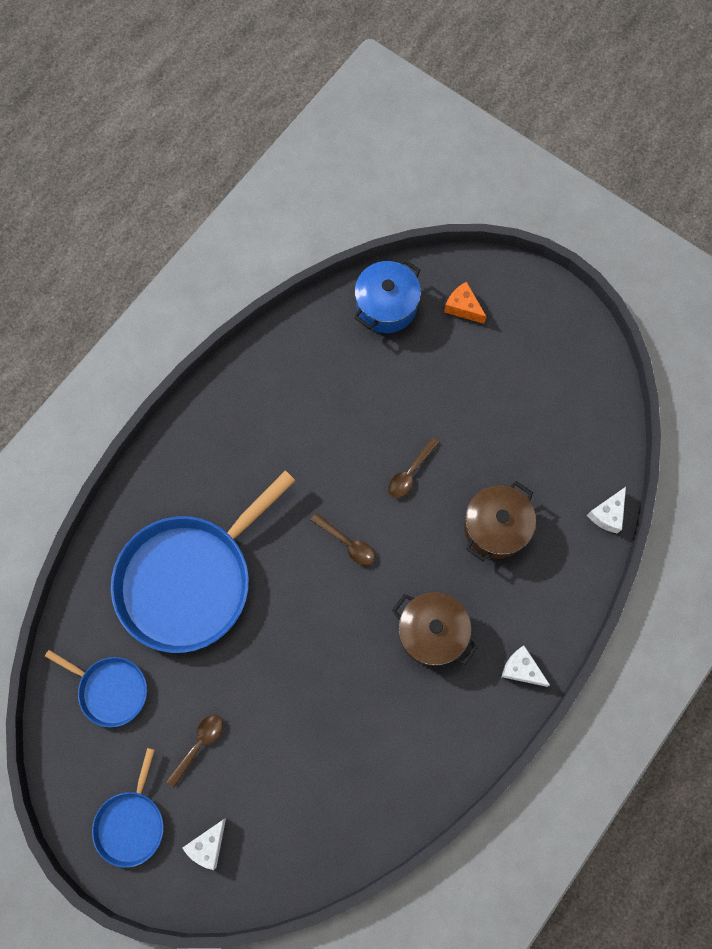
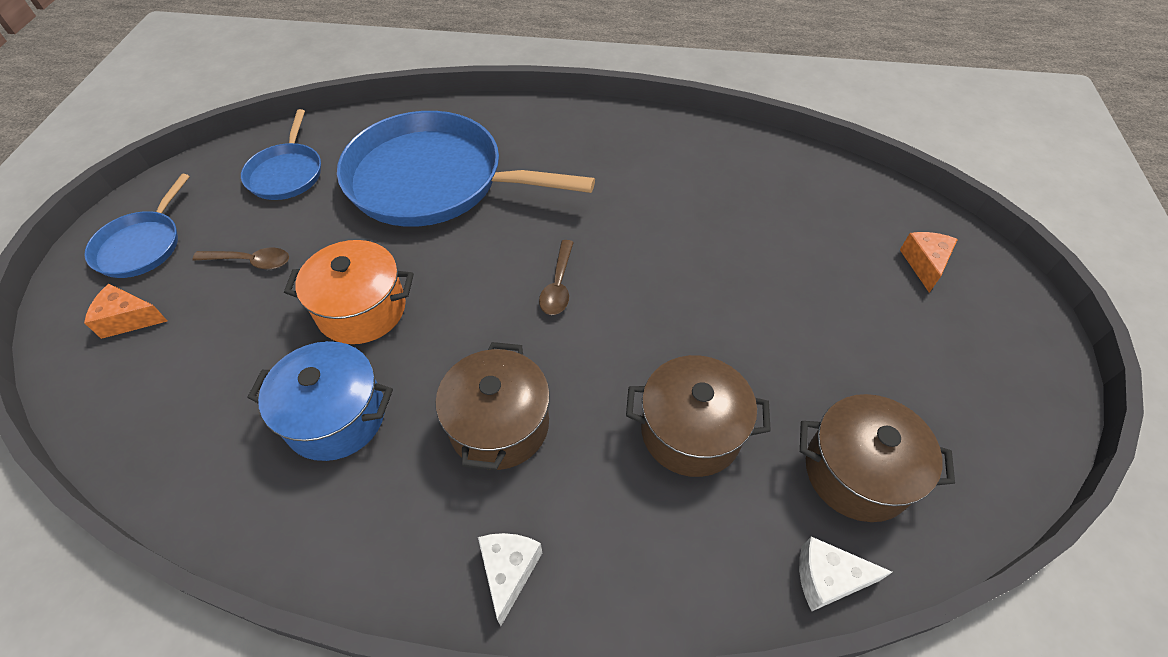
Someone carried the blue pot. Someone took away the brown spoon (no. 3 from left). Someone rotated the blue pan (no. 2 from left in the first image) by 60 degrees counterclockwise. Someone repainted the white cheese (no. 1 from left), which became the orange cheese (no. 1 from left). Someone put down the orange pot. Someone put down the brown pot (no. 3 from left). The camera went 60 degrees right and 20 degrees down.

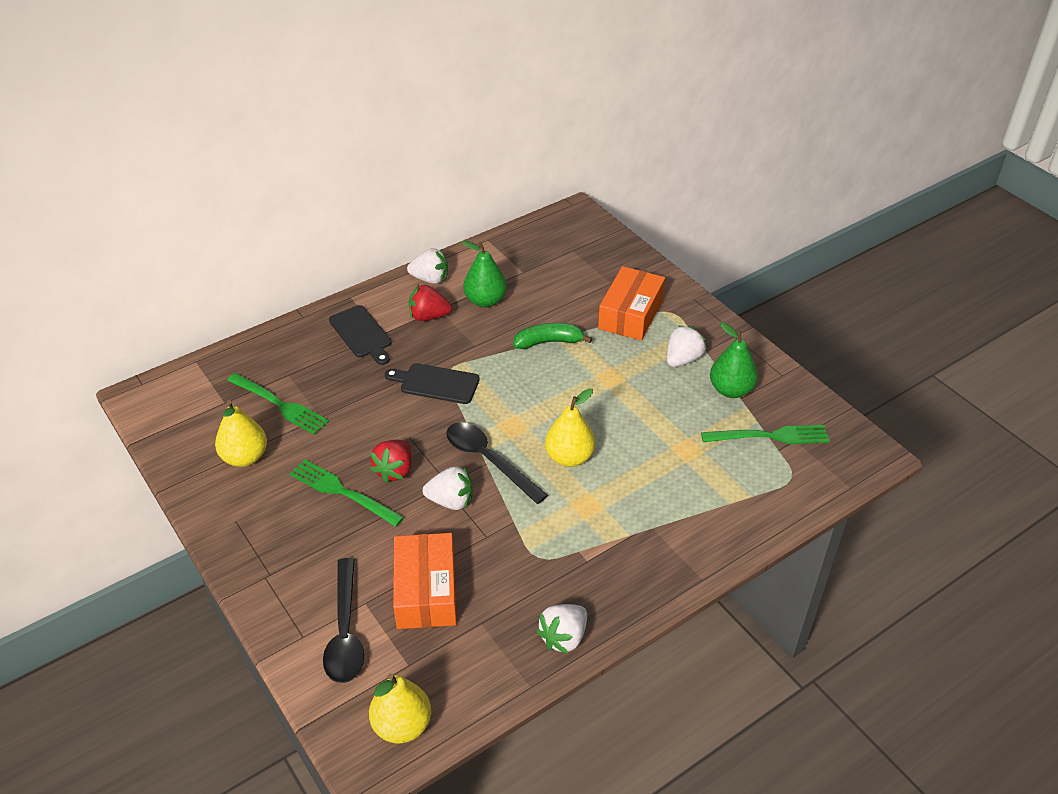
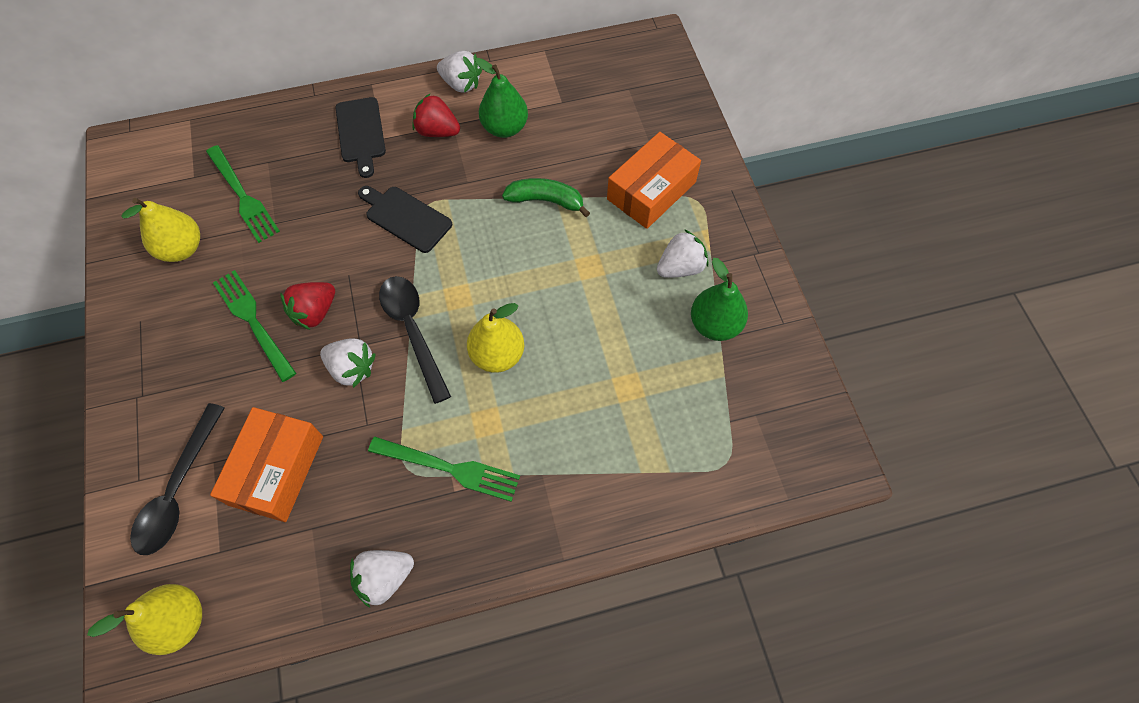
Someone carried the green fork (no. 3 from left). The camera went 20 degrees right and 20 degrees up.

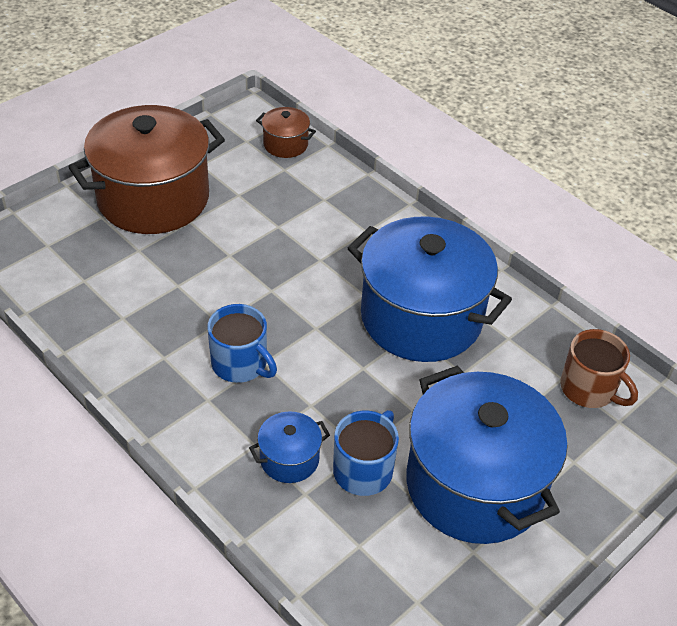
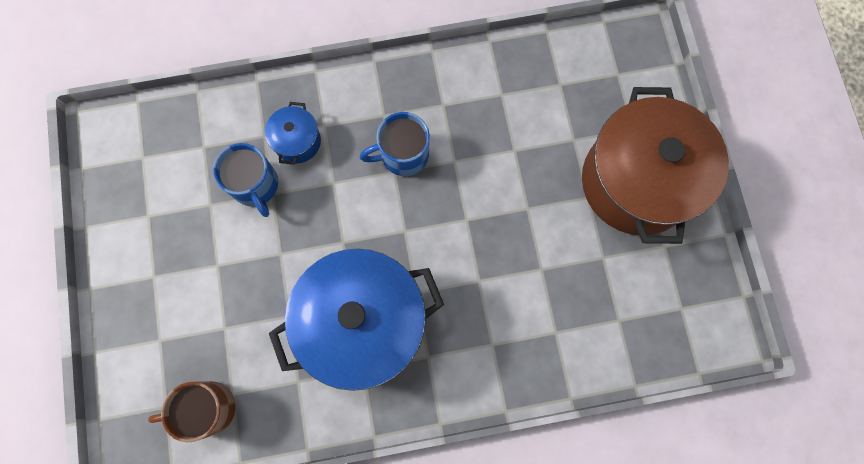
Someone took away the brown pot (no. 2 from left). Someone took away the blue pot (no. 3 from left). The camera went 125 degrees right and 30 degrees up.

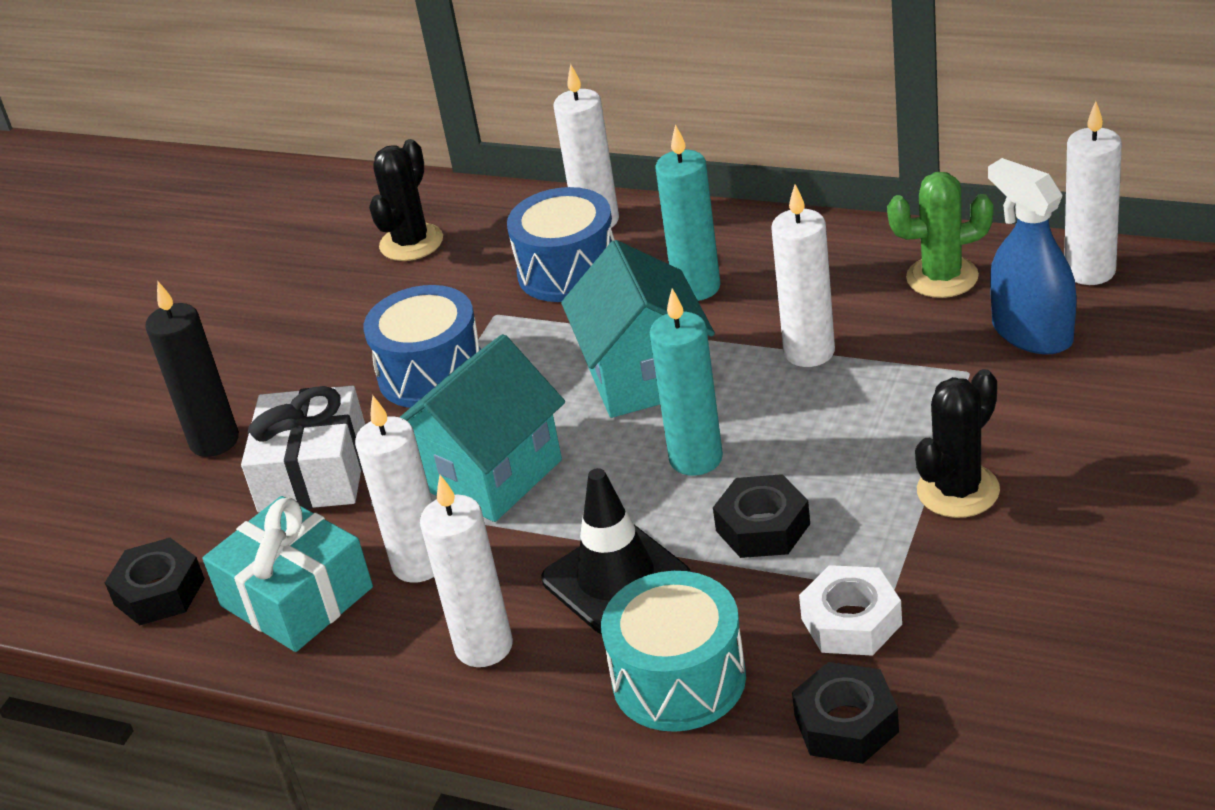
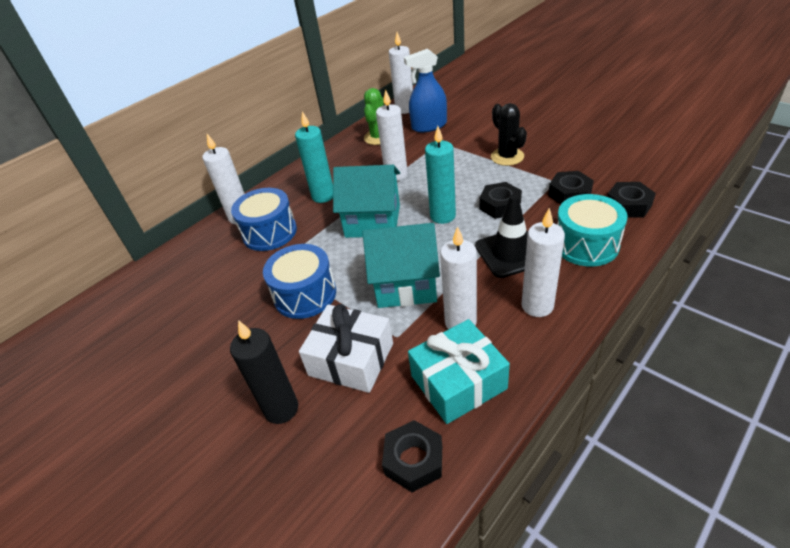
Someone took away the black cactus (no. 1 from left). Someone rotated the turquoise house (no. 1 from left in the first image) by 60 degrees counterclockwise. Someone repainted the white nut, which became the black nut (no. 3 from left). The camera went 70 degrees left and 5 degrees up.

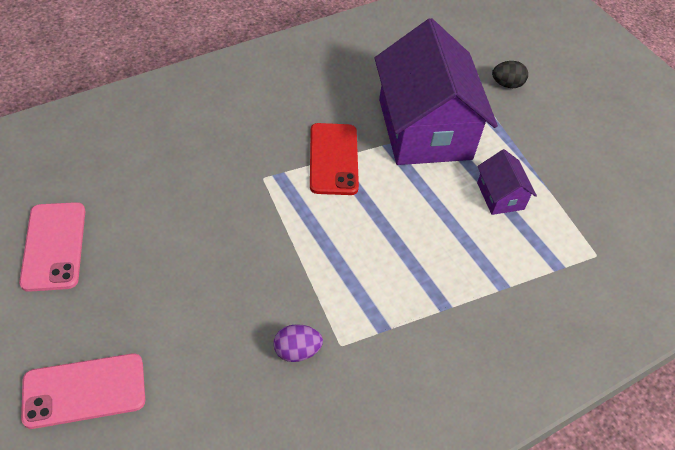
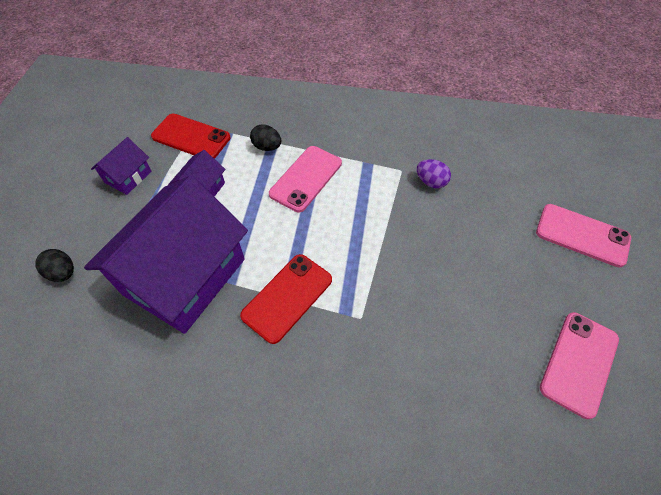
Someone put down the red phone (no. 1 from left). Someone put down the black egg (no. 2 from left). Someone put down the purple house (no. 1 from left). Someone put down the pink phone (no. 1 from left). The camera went 135 degrees left and 5 degrees up.

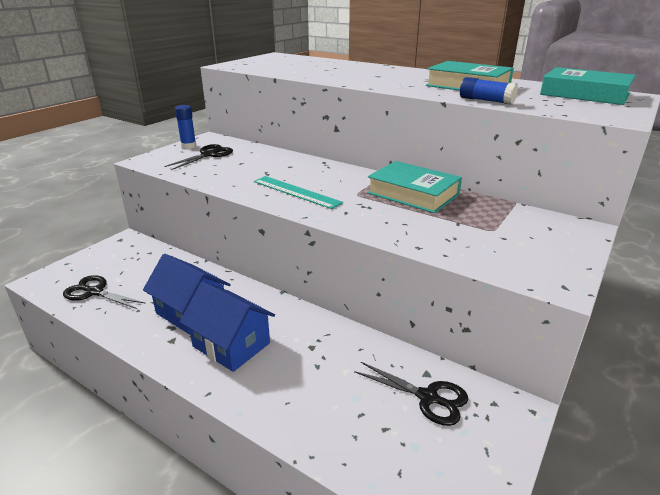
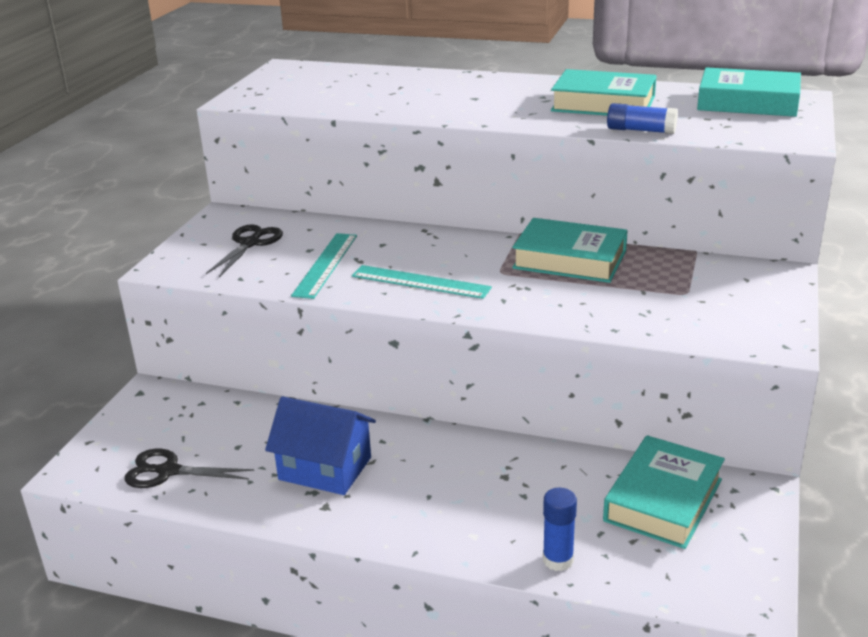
Someone carried the blue glue stick (no. 1 from left). Someone took away the blue house (no. 2 from left). Someone swapped the black scissors (no. 3 from left) for the turquoise book (no. 3 from left). Someone put down the turquoise ruler (no. 1 from left). The camera went 15 degrees left and 0 degrees up.

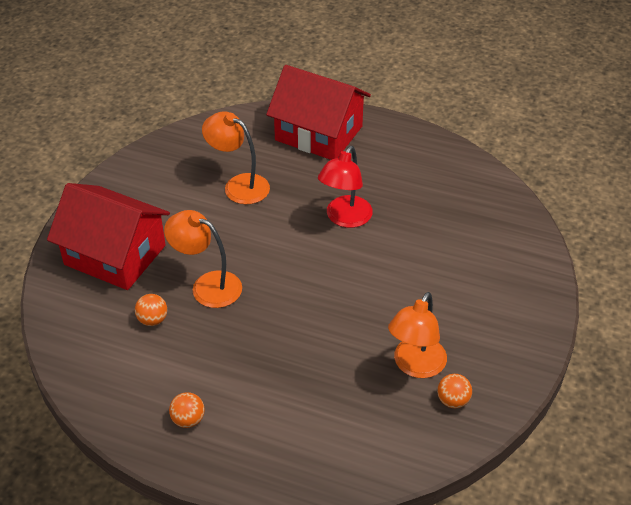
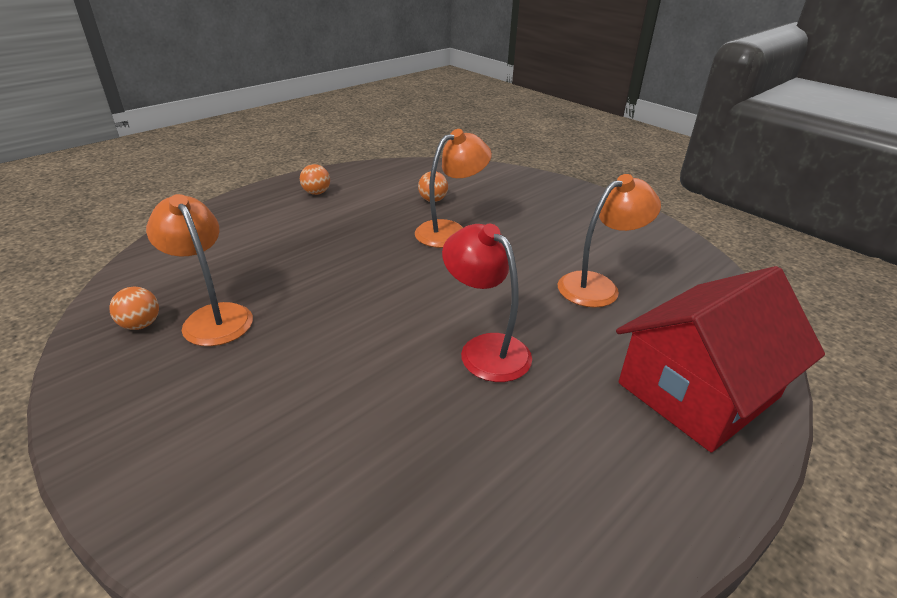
Someone took away the red house (no. 1 from left). The camera went 115 degrees right and 10 degrees down.

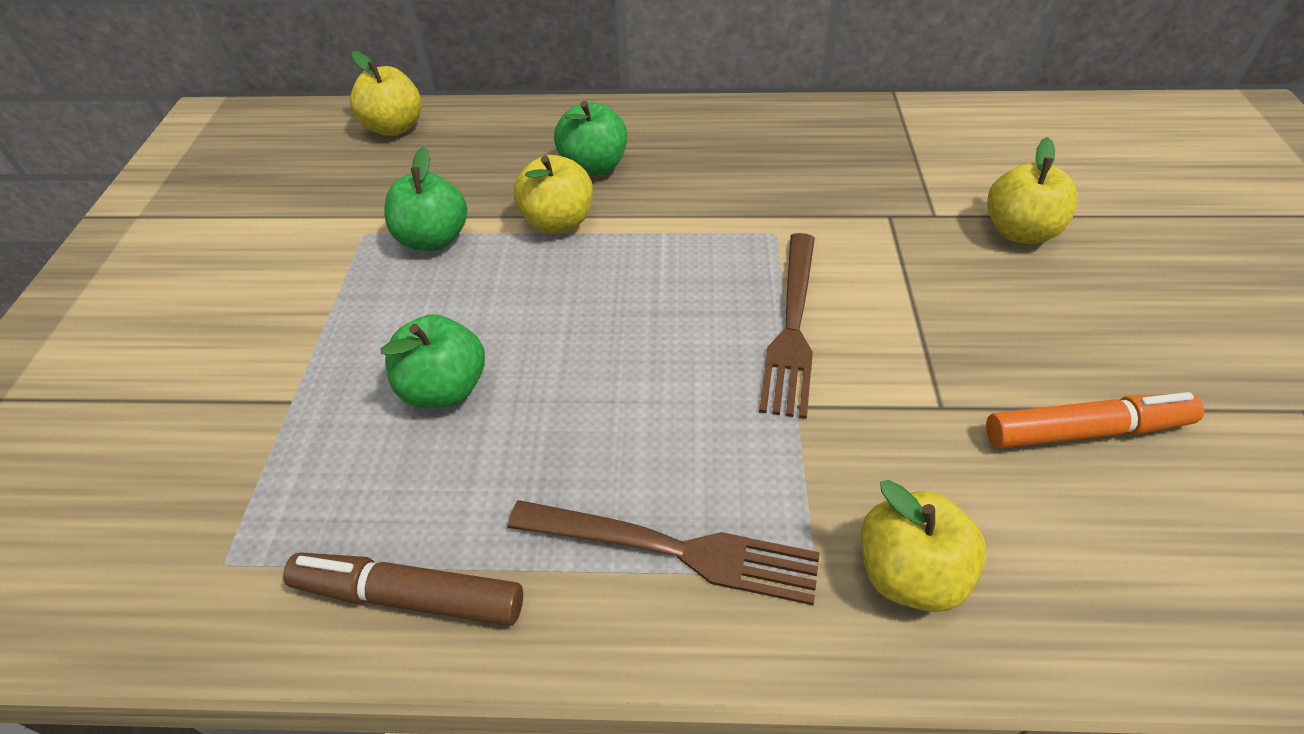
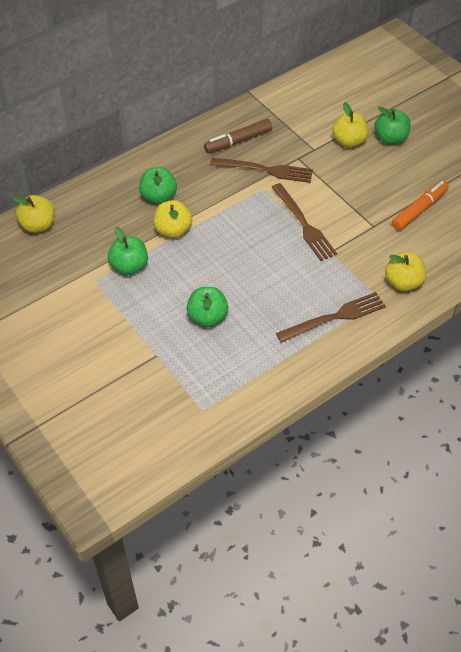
Someone carried the brown marker. Someone put down the green apple (no. 4 from left). Someone put down the brown fork (no. 1 from left). The camera went 40 degrees left and 5 degrees up.

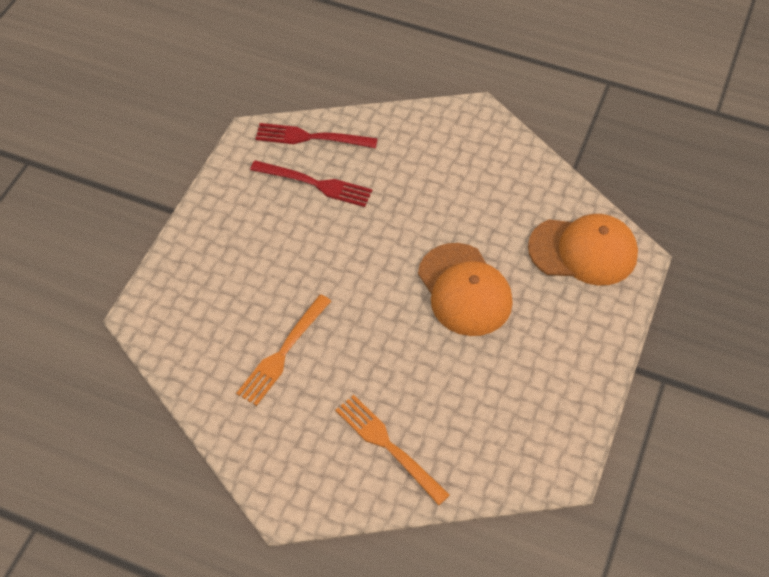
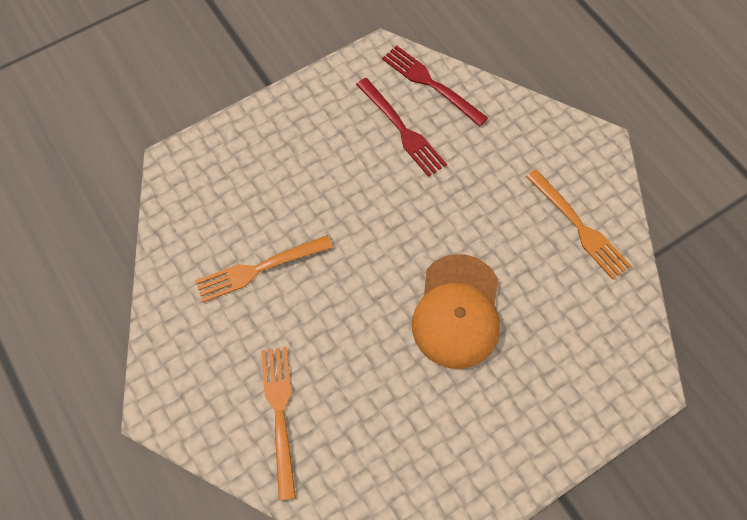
Someone took away the orange cap (no. 2 from left). Someone put down the orange fork (no. 3 from left). The camera went 35 degrees right and 10 degrees up.

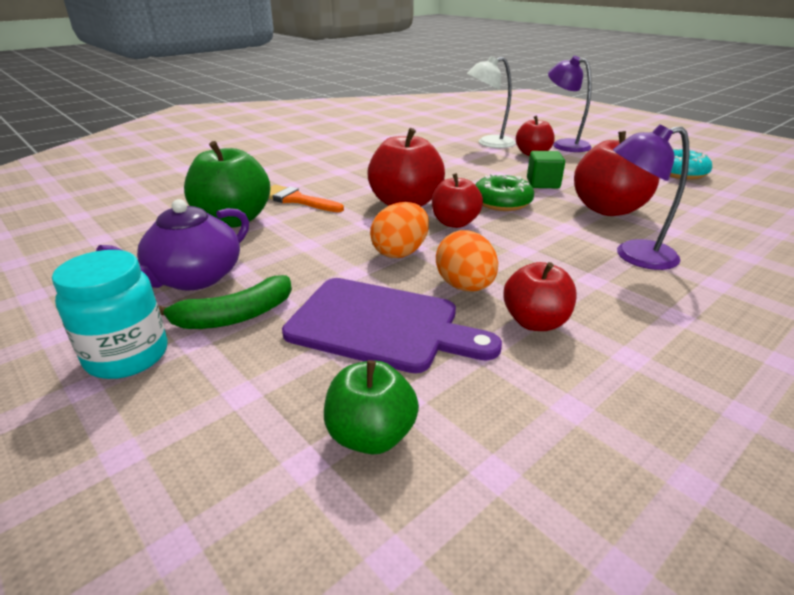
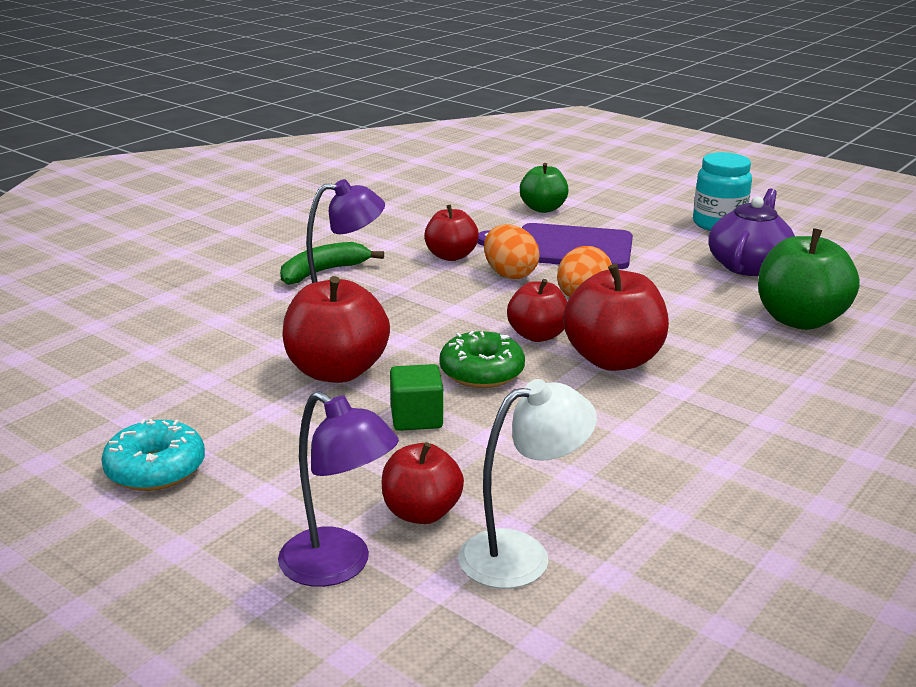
Someone took away the orange brush. Someone carried the green banana. The camera went 170 degrees right and 5 degrees down.

